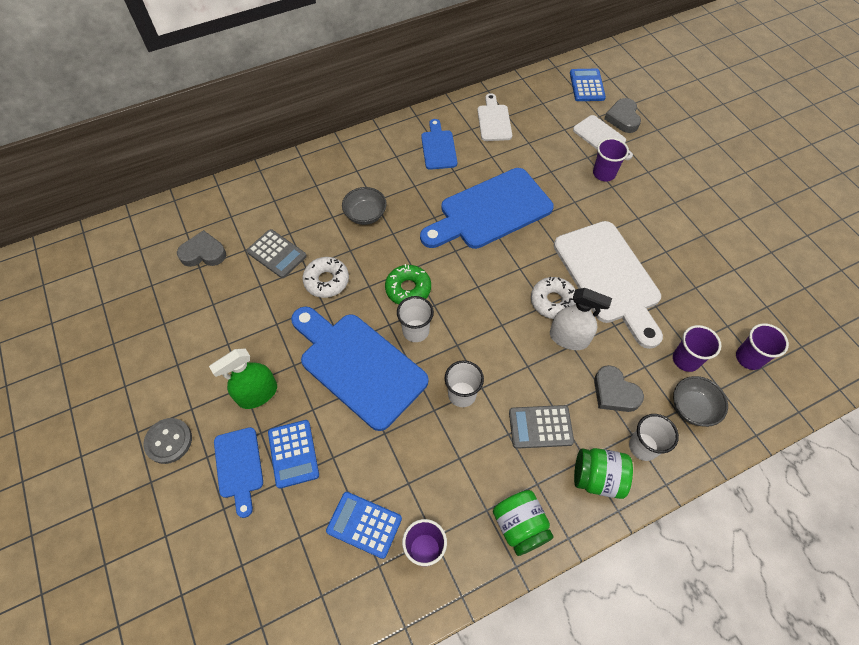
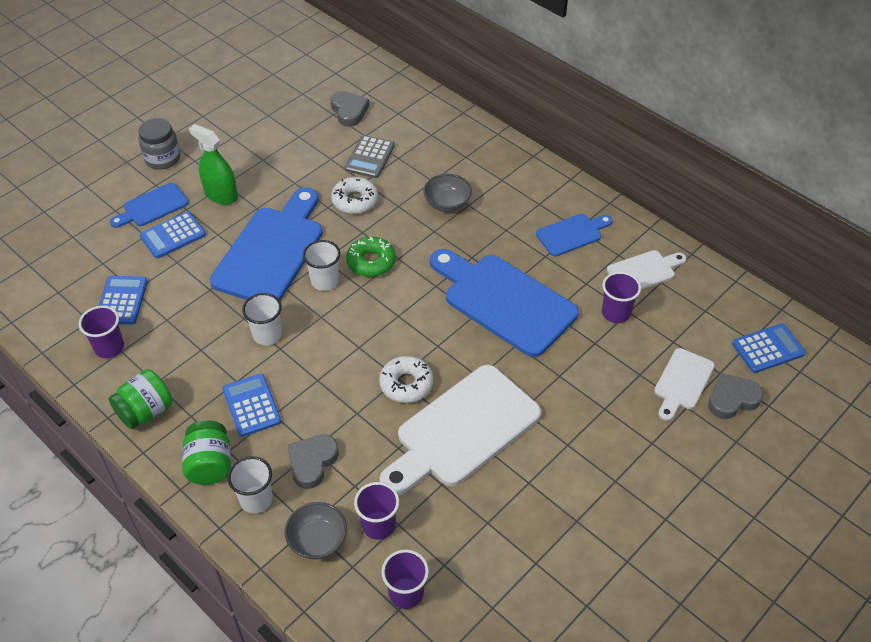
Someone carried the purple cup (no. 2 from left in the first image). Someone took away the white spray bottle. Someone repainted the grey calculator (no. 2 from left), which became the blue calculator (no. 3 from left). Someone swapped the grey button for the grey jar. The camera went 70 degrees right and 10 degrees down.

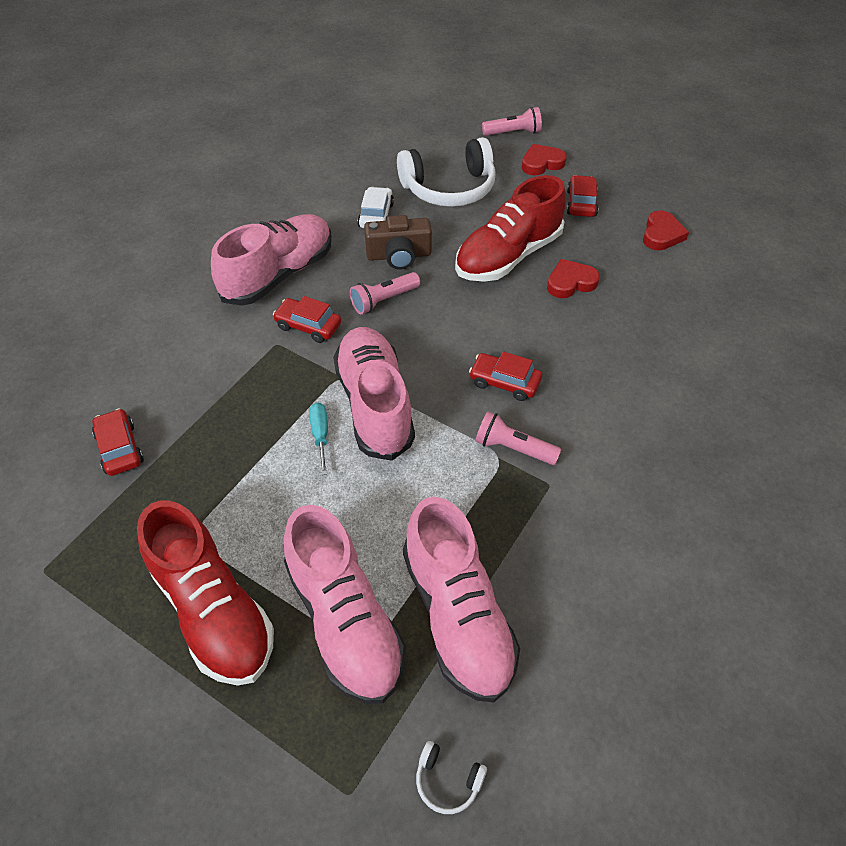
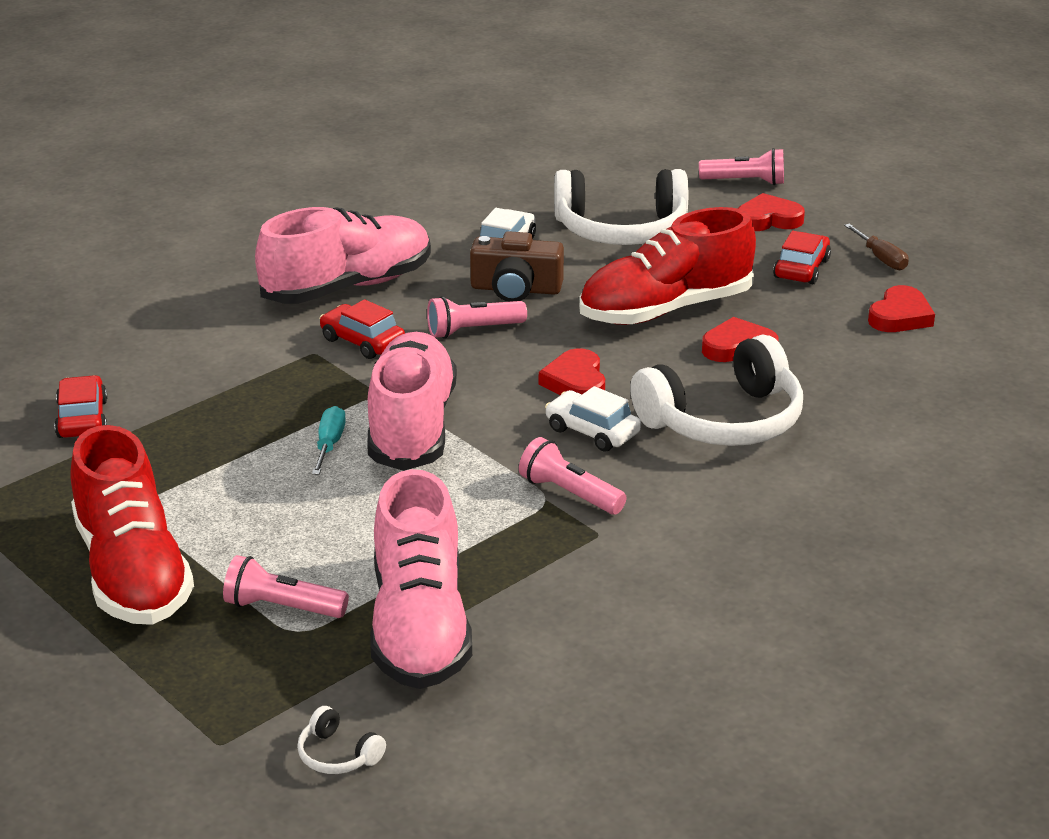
Someone repainted the red car (no. 3 from left), which became the white car (no. 2 from left). Someone swapped the pink shoe (no. 2 from left) for the pink flashlight (no. 1 from left). Someone put down the brown screwdriver. Someone put down the white headphones (no. 3 from left). Someone put down the red heart (no. 1 from left). The camera went 15 degrees right and 20 degrees down.

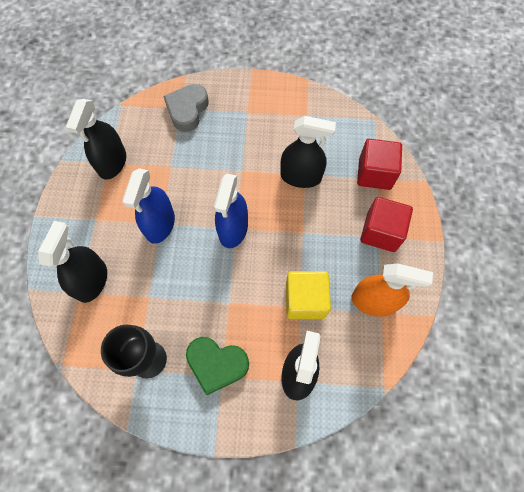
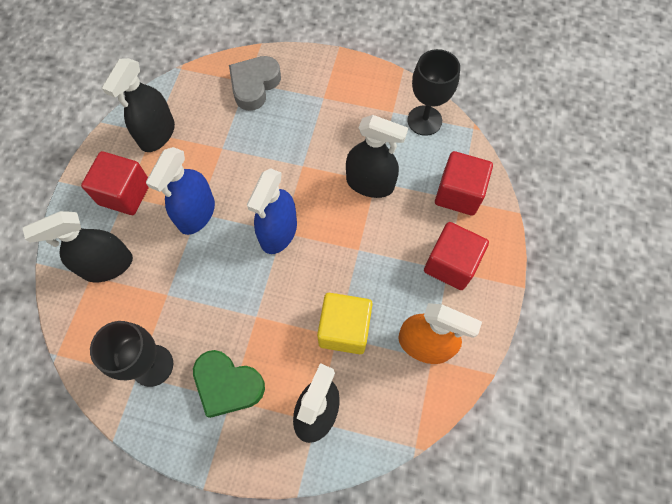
Someone rotated the black spray bottle (no. 1 from left) by 135 degrees counterclockwise. Someone put down the black goblet (no. 2 from left). Someone put down the red cube (no. 1 from left). The camera went 10 degrees right and 0 degrees up.

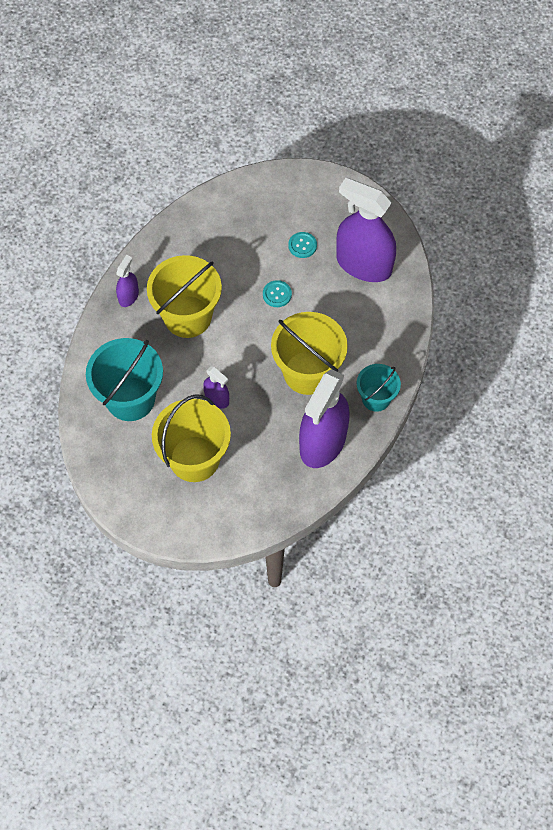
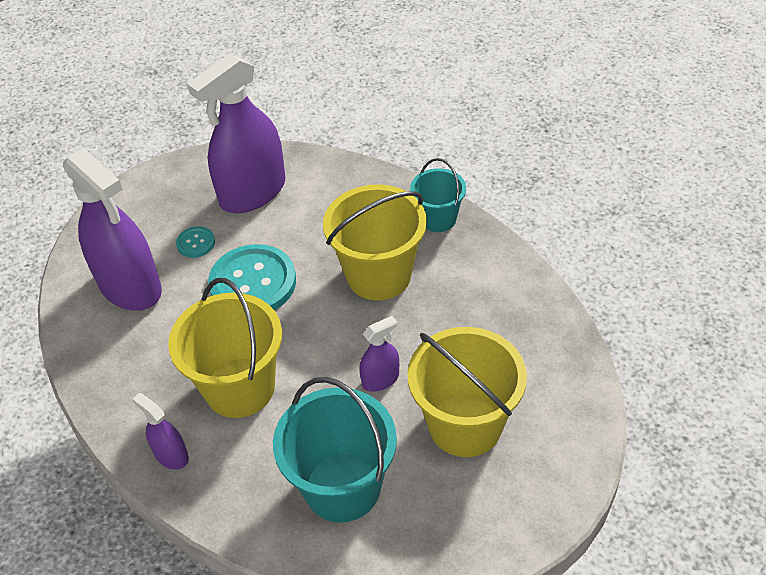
Someone scaled the turquoise button (no. 1 from left in the first image) by 2.18. Someone carried the purple spray bottle (no. 3 from left in the first image). The camera went 70 degrees left and 15 degrees down.

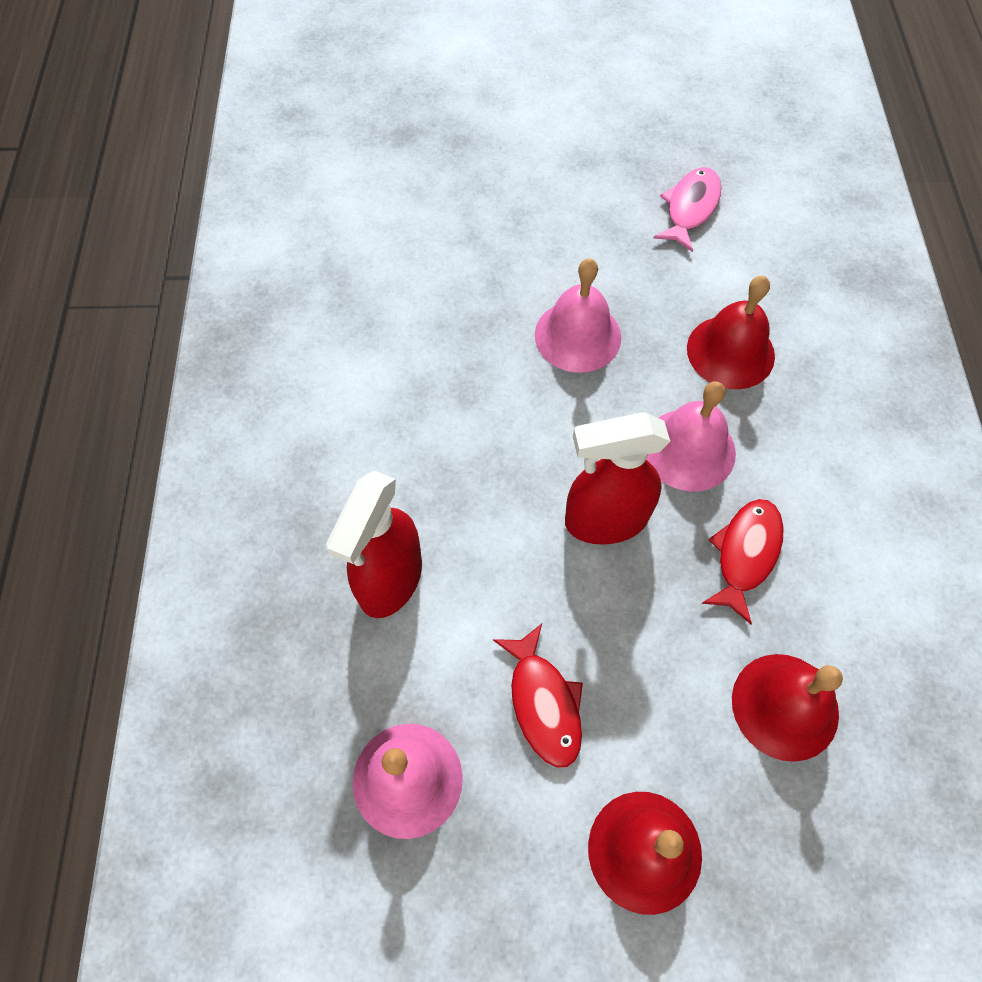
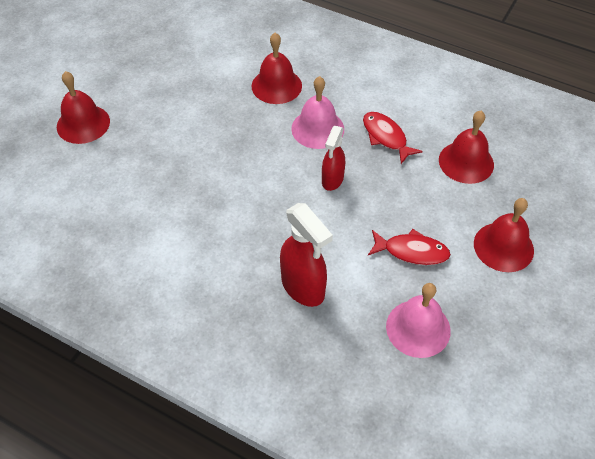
Someone took away the pink fish. Someone took away the pink bell (no. 2 from left). Someone scaled the red spray bottle (no. 2 from left) by 0.65. Someone put down the red bell (no. 1 from left). The camera went 60 degrees left and 10 degrees down.

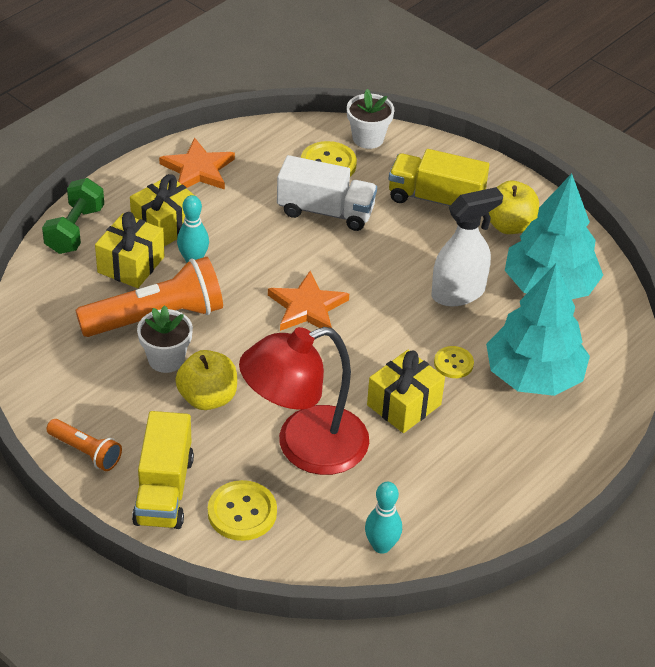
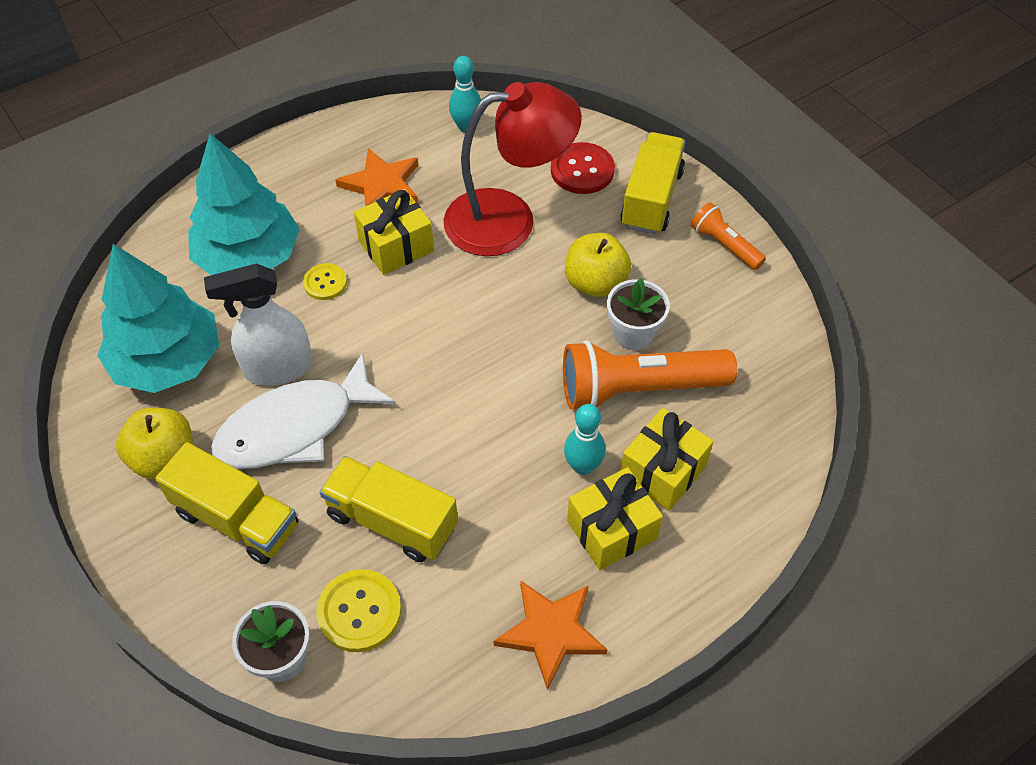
Someone repainted the white truck, which became the yellow truck (no. 2 from left). Someone took away the green dumbbell. Someone carried the orange star (no. 2 from left in the first image). Someone repainted the yellow button (no. 1 from left), which became the red button. Someone put down the white fish. The camera went 165 degrees left and 10 degrees up.

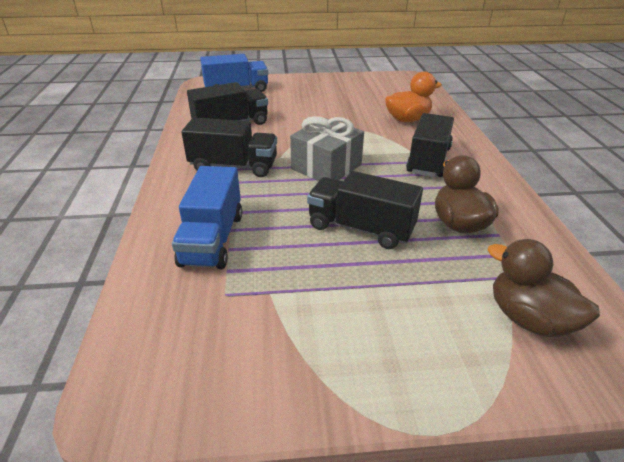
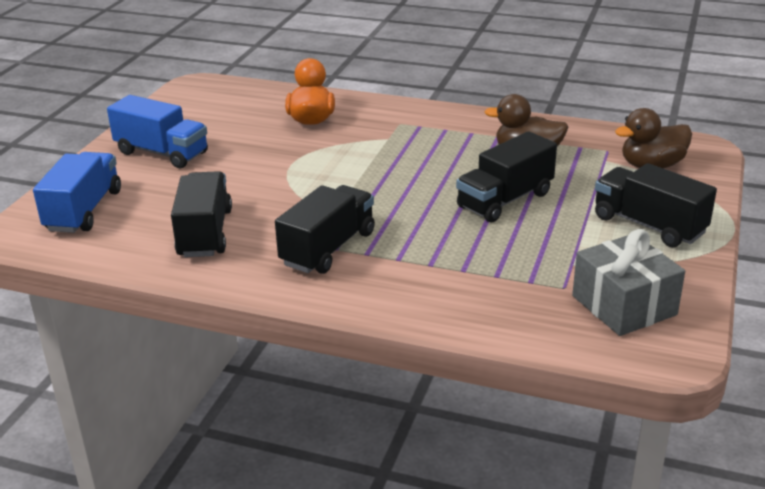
Someone carried the black truck (no. 4 from left). Someone carried the grey gift. Someone carried the blue truck (no. 1 from left in the first image). The camera went 65 degrees left and 5 degrees down.

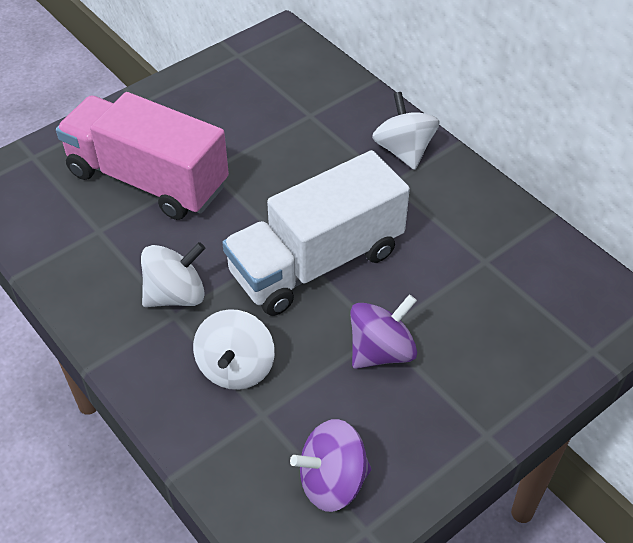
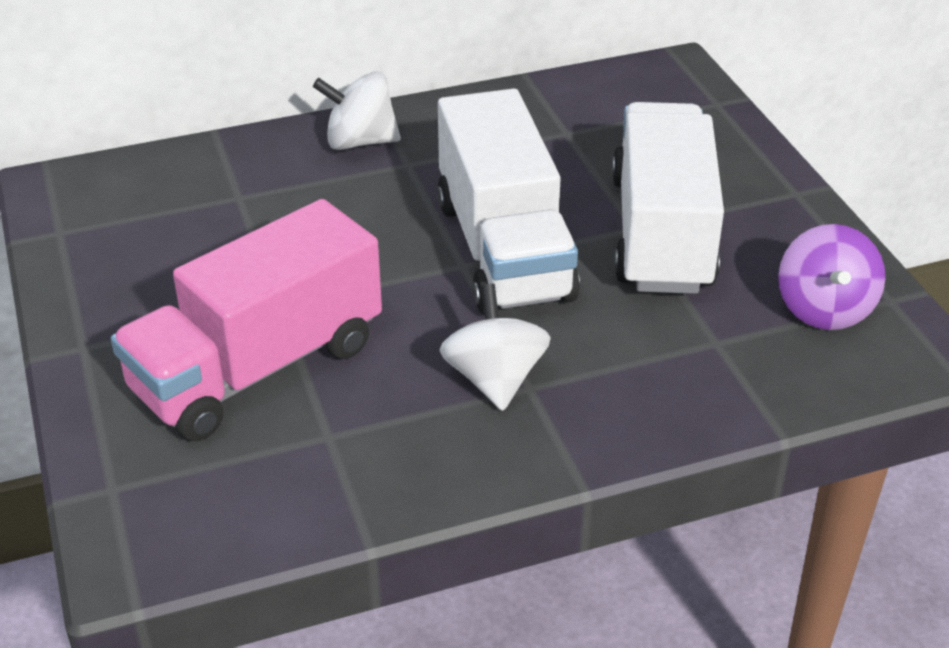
Someone swapped the purple spinning top (no. 2 from left) for the white truck (no. 2 from left). Someone took away the white spinning top (no. 2 from left). The camera went 70 degrees left and 10 degrees down.

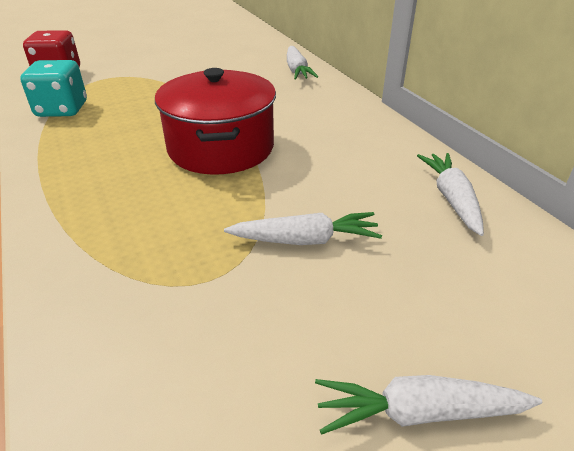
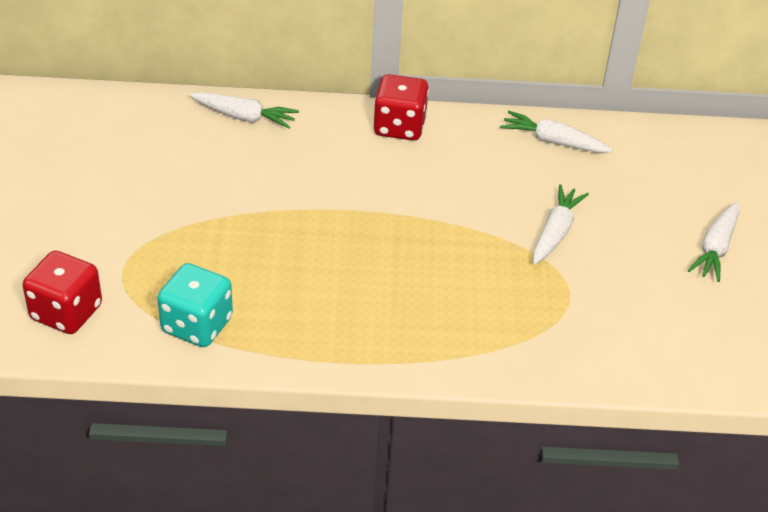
Someone took away the red pot. Someone put down the red dice (no. 2 from left). The camera went 65 degrees left and 5 degrees up.

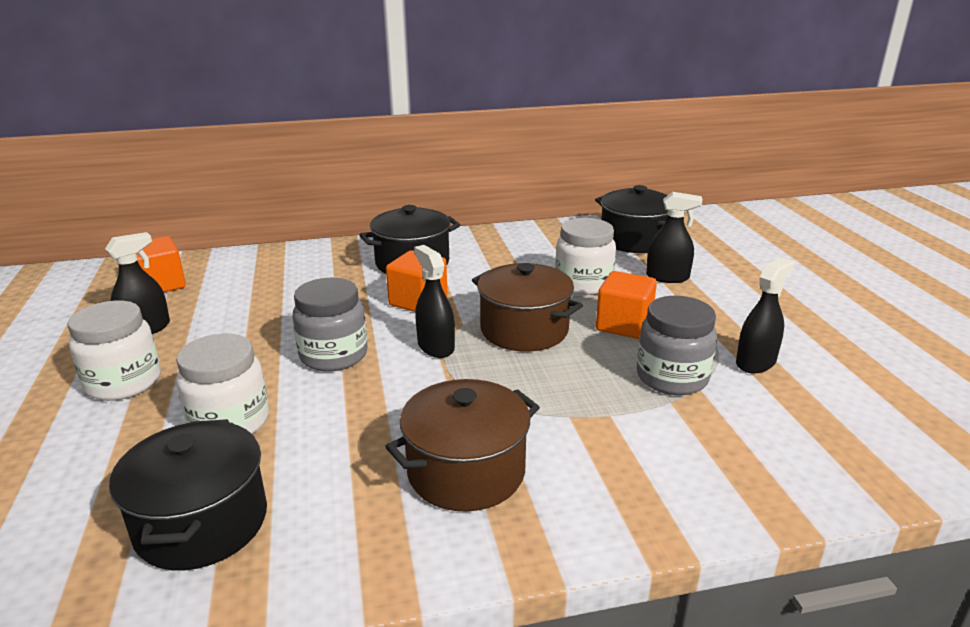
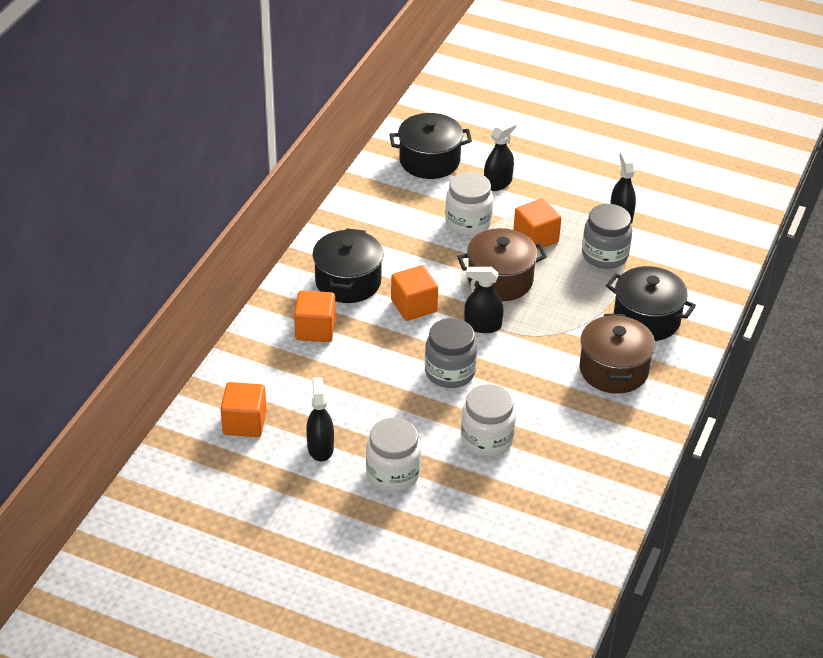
Someone carried the black pot (no. 1 from left in the first image). Someone put down the orange cube (no. 2 from left). The camera went 55 degrees left and 15 degrees up.

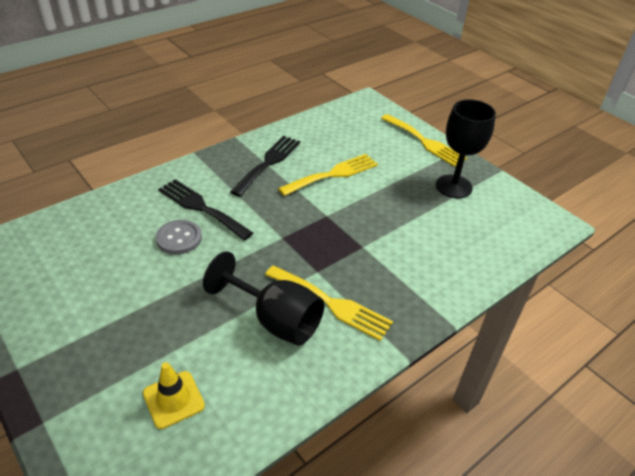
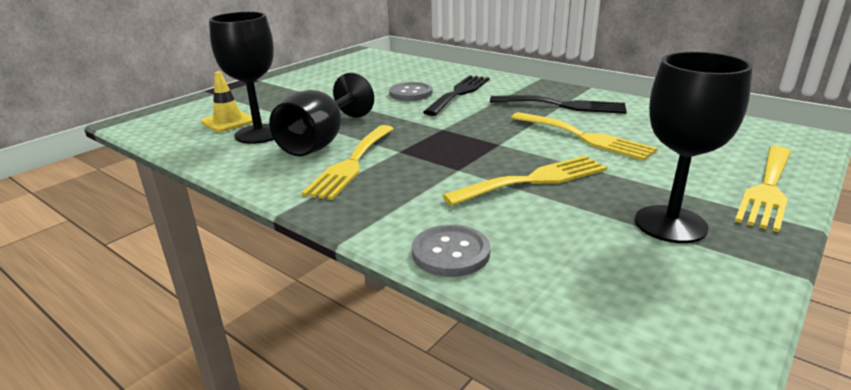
Someone put down the black goblet (no. 1 from left). Someone put down the yellow fork (no. 2 from left). Someone put down the grey button (no. 2 from left). The camera went 80 degrees right and 15 degrees down.

